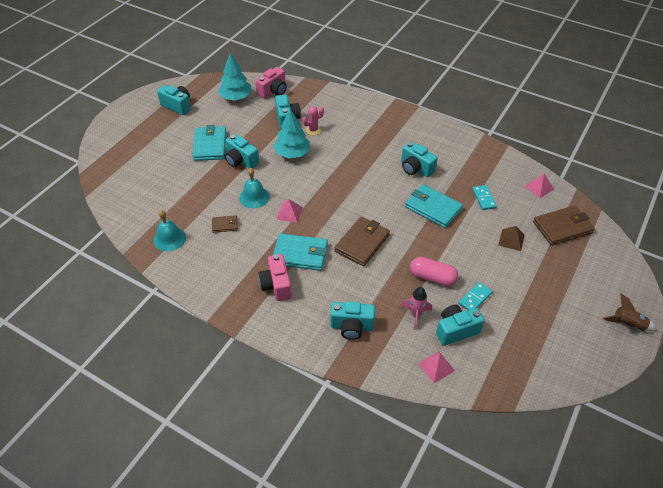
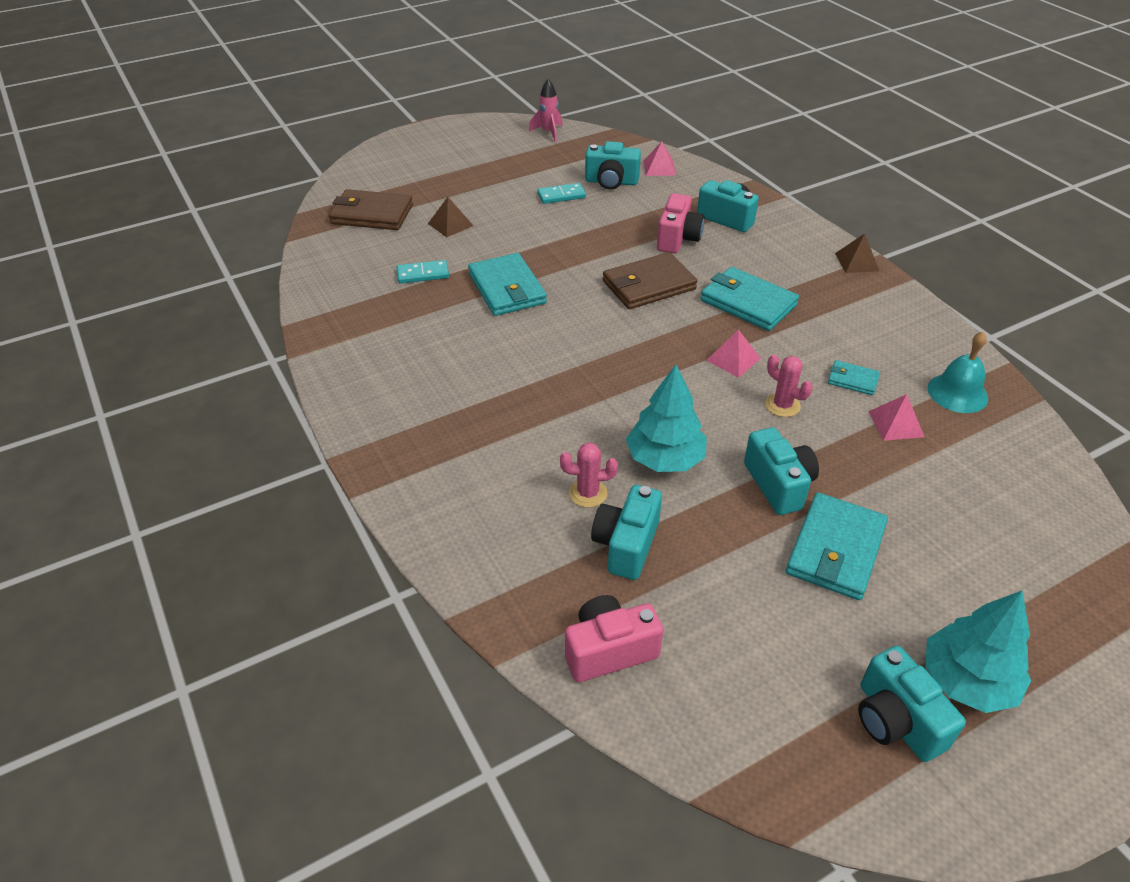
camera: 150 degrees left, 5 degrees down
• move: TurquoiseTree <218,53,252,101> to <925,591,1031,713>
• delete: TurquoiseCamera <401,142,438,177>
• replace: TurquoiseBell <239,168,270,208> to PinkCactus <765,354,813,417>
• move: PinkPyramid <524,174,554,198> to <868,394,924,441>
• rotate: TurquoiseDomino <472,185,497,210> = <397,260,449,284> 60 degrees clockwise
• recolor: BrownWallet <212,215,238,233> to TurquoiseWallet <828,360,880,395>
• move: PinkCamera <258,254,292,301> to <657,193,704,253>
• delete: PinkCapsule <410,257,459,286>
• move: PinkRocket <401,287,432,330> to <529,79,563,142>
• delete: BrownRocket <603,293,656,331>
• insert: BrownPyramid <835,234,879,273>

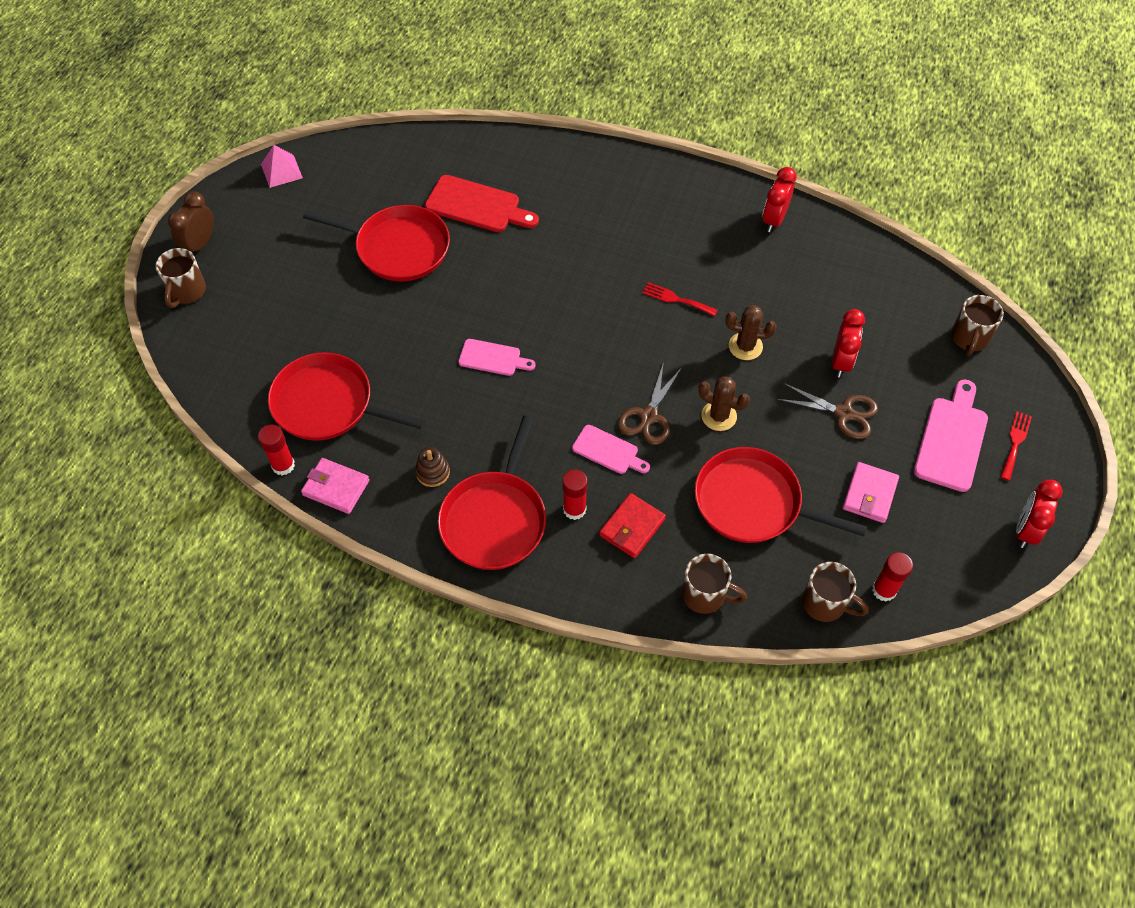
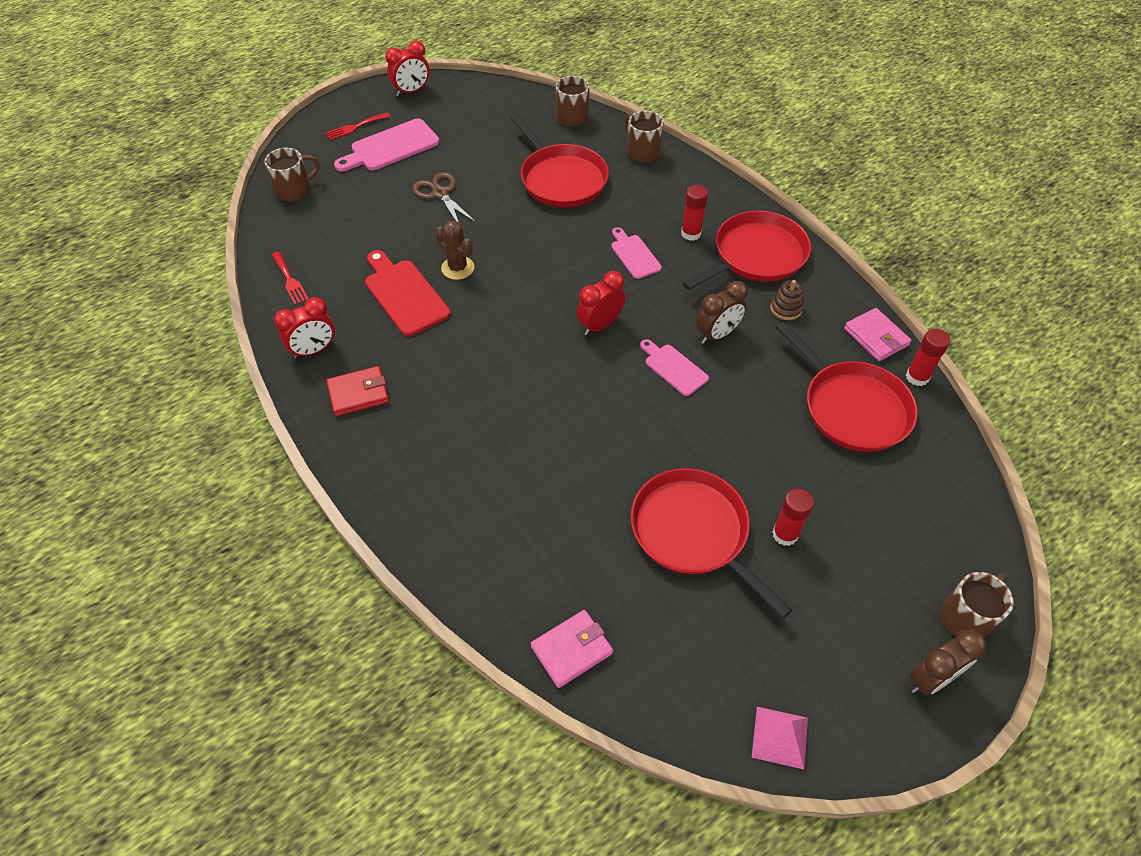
camera: 145 degrees left, 5 degrees down
• move: RedCuttingBoard <425,175,539,232> to <365,250,451,336>
• move: RedFork <642,282,717,316> to <272,252,309,305>
• move: RedClock <832,309,865,378> to <577,271,625,335>
• delete: BrownScissors <618,362,682,445>
• delete: BrownCactus <699,377,750,431>
• move: PinkWallet <843,462,899,523> to <531,610,613,688>
• move: RedWallet <599,493,666,558> to <326,366,389,416>
• move: RedGlueStick <872,552,913,602> to <772,488,814,546>
• insert: BrownClock <696,281,748,344>

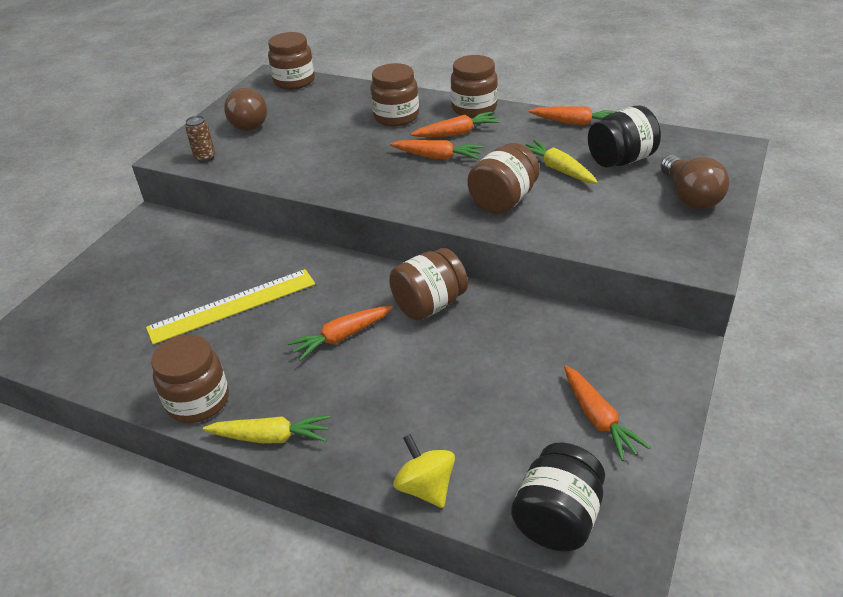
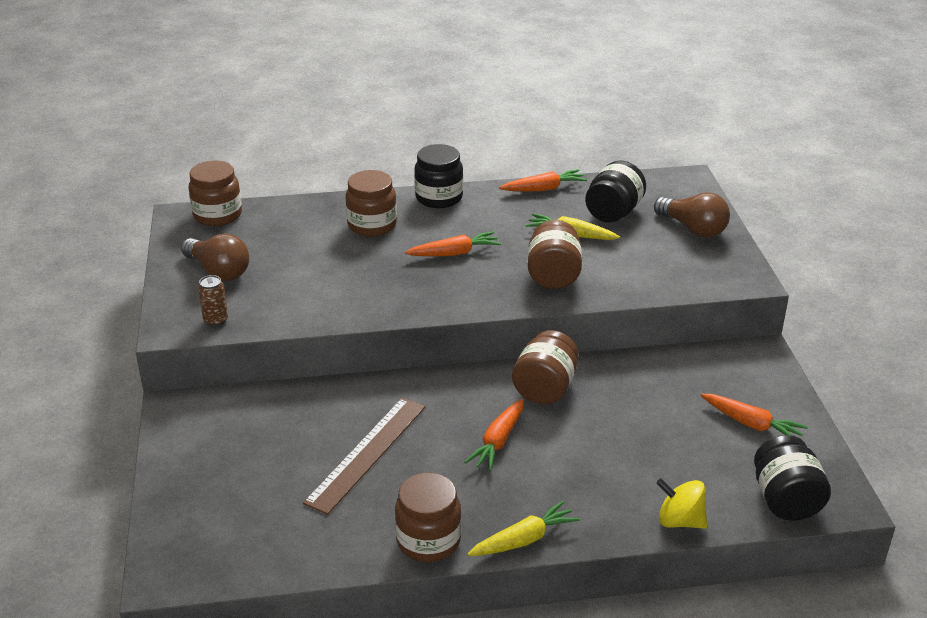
camera: 35 degrees left, 5 degrees down
• recolor: BrownJar <451,55,498,118> to BlackJar <414,144,463,208>
• delete: OrangeCarrot <411,111,500,137>
• recolor: YellowRuler <146,269,315,344> to BrownRuler <303,397,425,515>

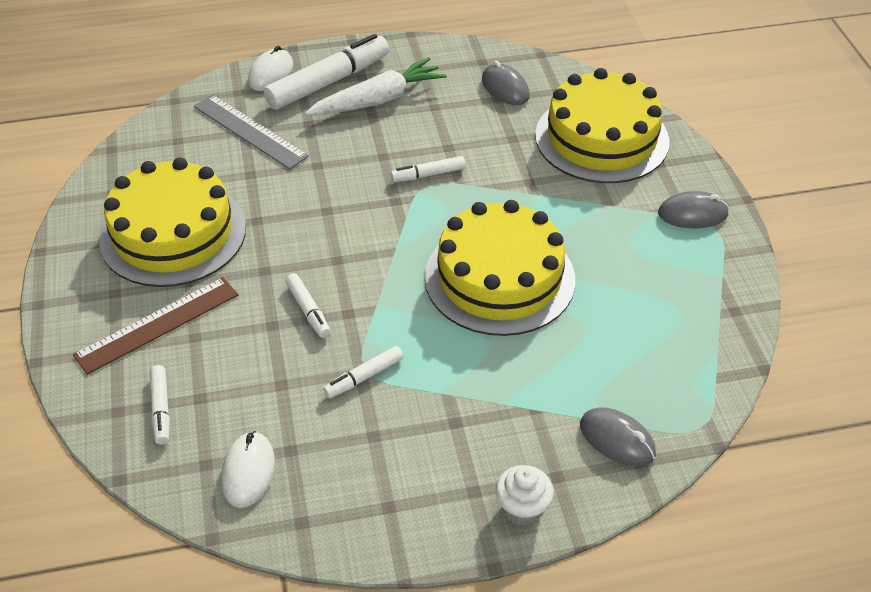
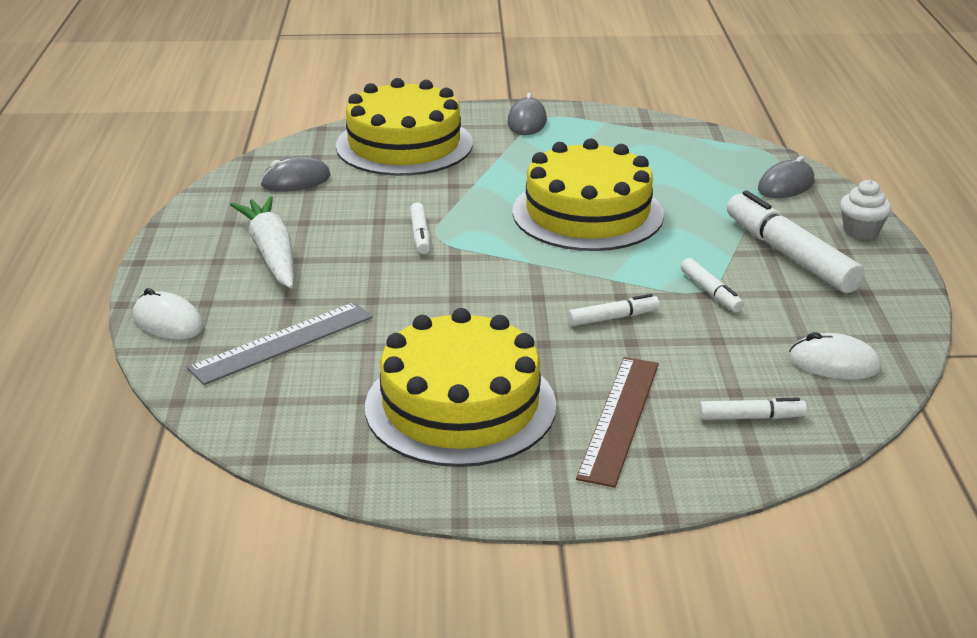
camera: 80 degrees left, 15 degrees down
• move: WhiteMarker <264,34,389,110> to <727,190,865,293>
• rotate: BrownRuler <73,277,239,375> = <576,357,659,488> 45 degrees clockwise

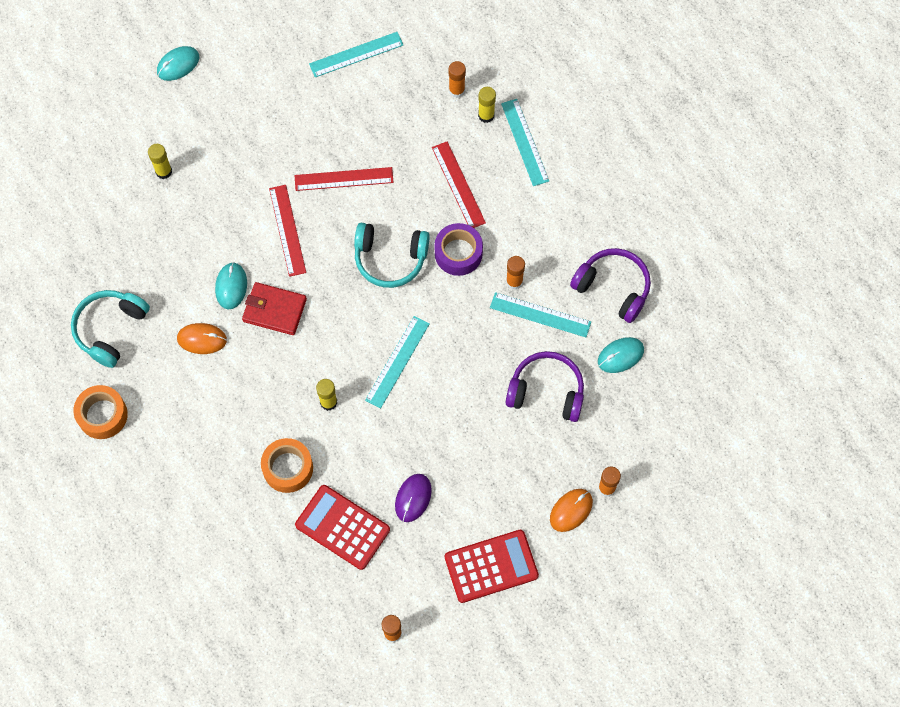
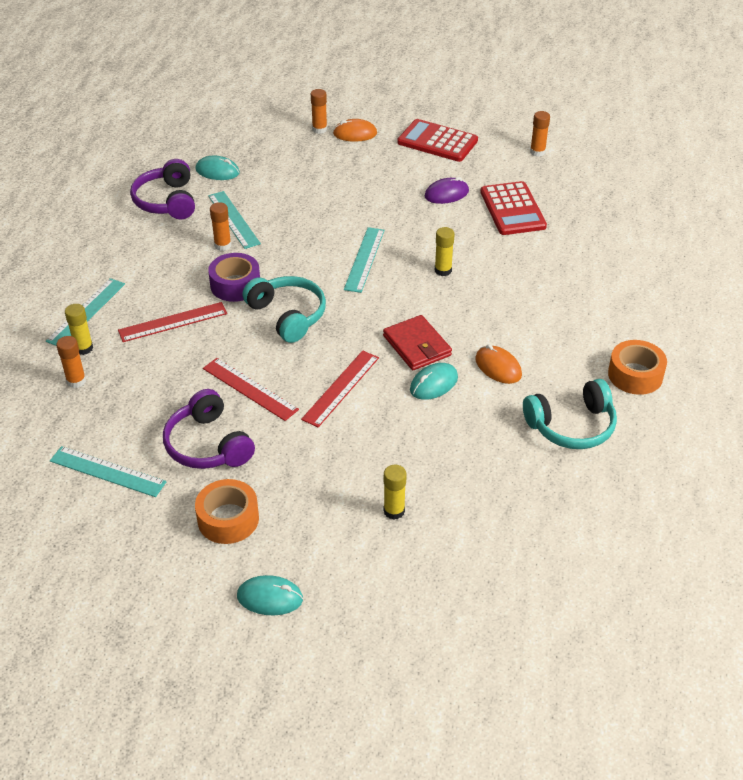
camera: 135 degrees left, 25 degrees down
• rotate: RedRuler <432,141,486,228> = <118,302,227,342> 45 degrees clockwise
• rotate: TurquoiseRuler <365,316,430,409> = <344,227,385,293> 60 degrees counterclockwise
• move: PurpleHeadphones <505,351,584,422> to <163,389,255,469>
• move: OrangeTape <261,438,313,493> to <195,479,259,544>

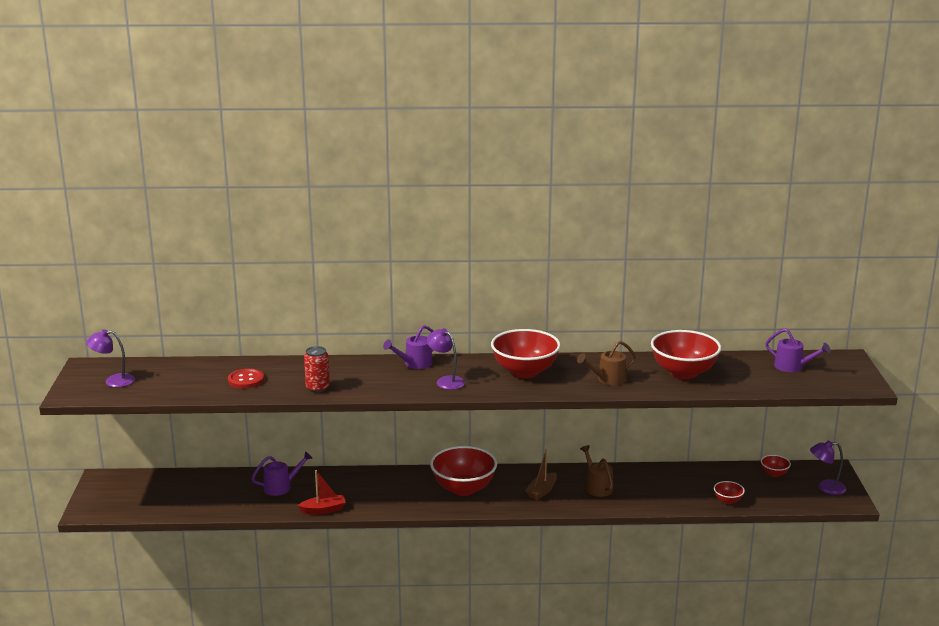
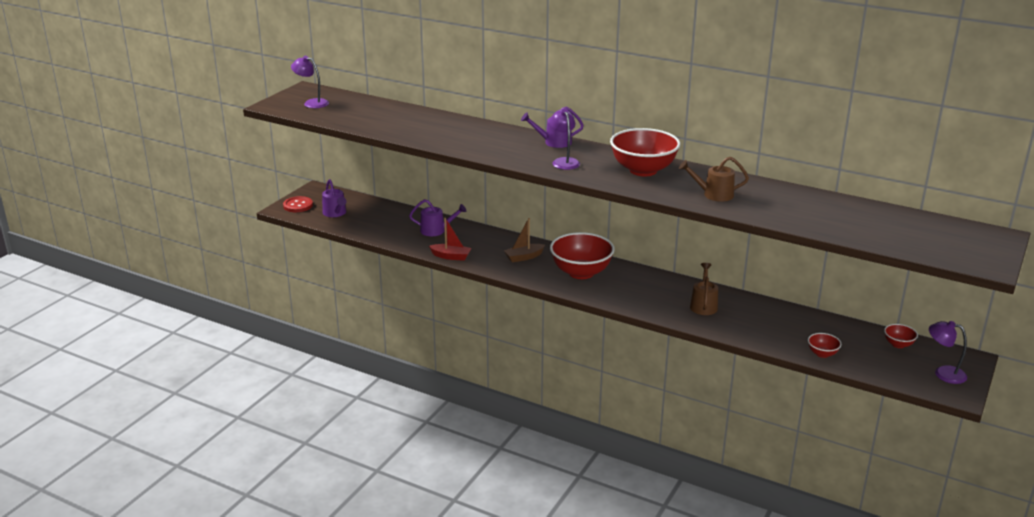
camera: 30 degrees right, 5 degrees up
• move: PurpleWateringCan <765,328,831,372> to <322,179,347,217>
• delete: RedBowl <651,330,721,379>
• delete: RedCan <304,346,330,393>
• move: RedButton <228,368,264,389> to <283,196,313,212>
• move: BrownBoat <525,449,557,500> to <504,218,545,262>

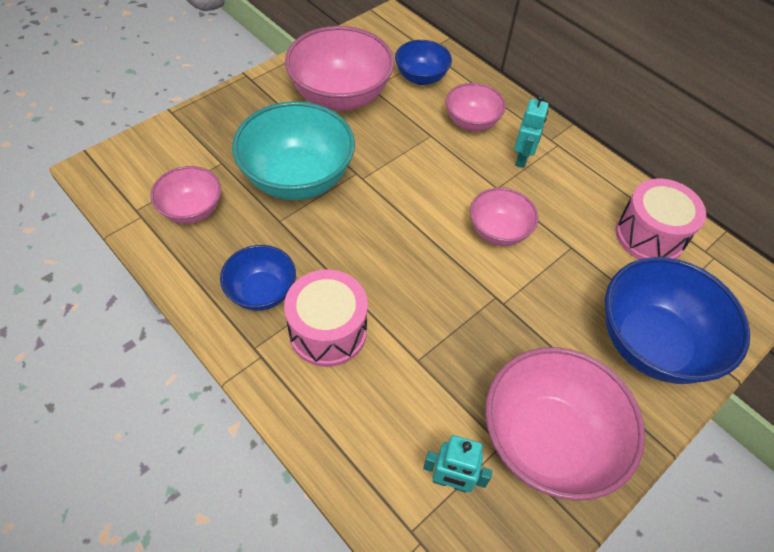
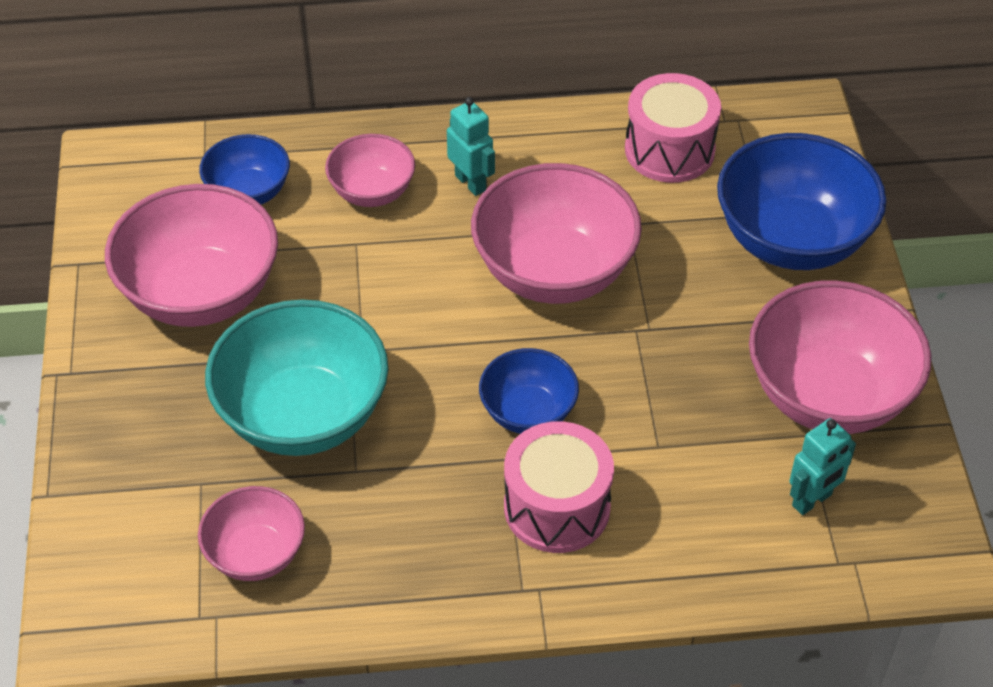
camera: 50 degrees left, 5 degrees down
• resize: PinkBowl <470,188,538,246> = <471,163,642,304> x1.80
• move: BlueBowl <220,245,296,311> to <479,348,579,434>

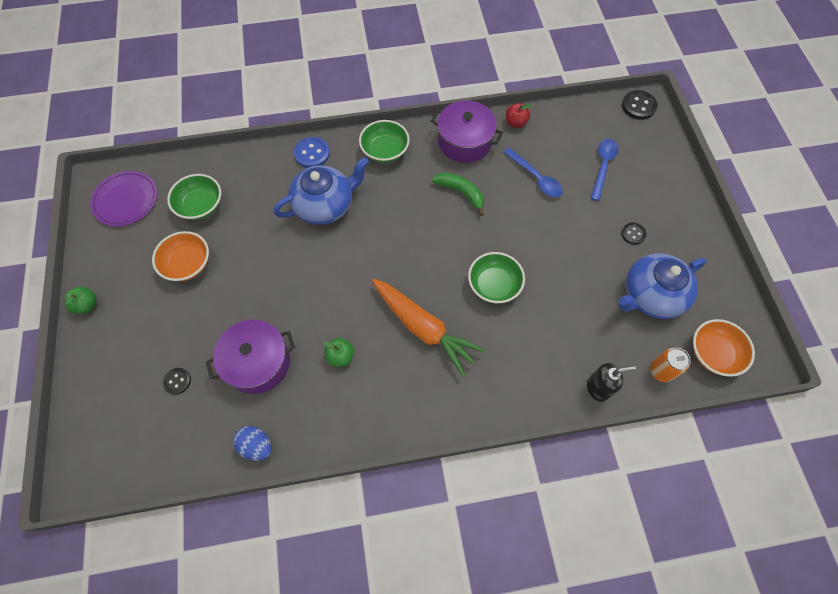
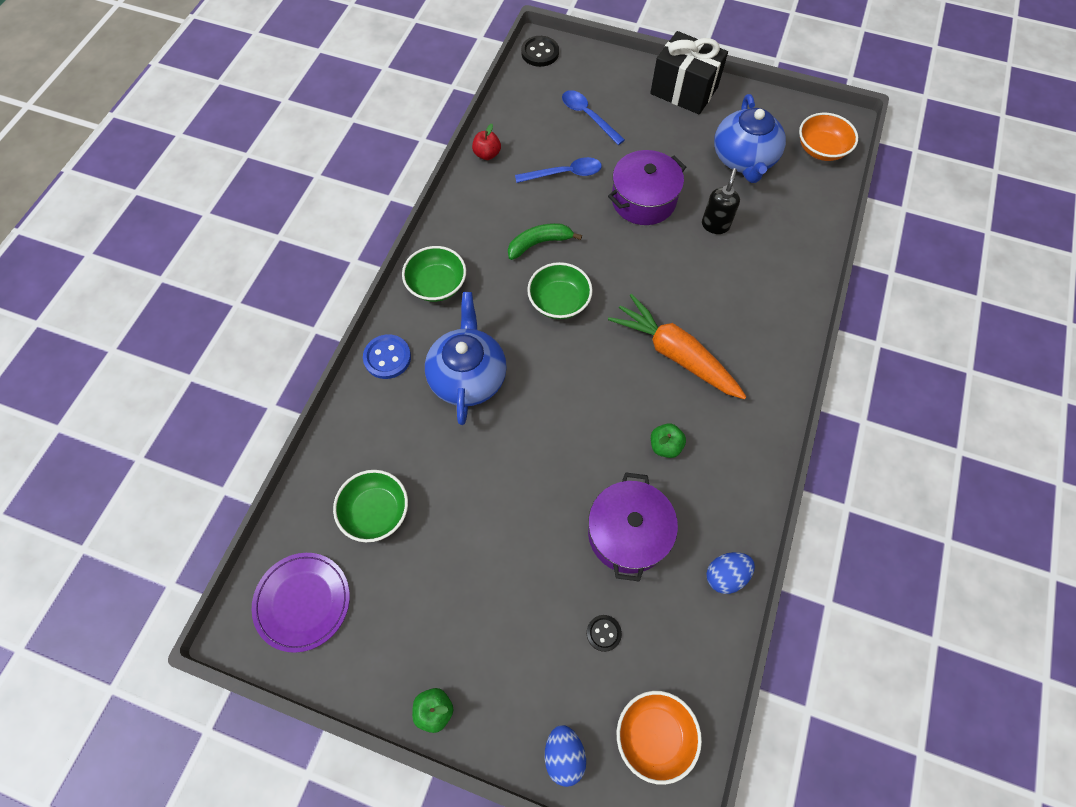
camera: 60 degrees left, 0 degrees up
• move: PurplePot <431,100,503,163> to <608,150,686,225>
• delete: BlackButton <621,223,646,245>
• move: OrangeBowl <152,231,209,281> to <617,691,702,785>
• move: GreenBowl <468,252,525,303> to <527,262,593,319>
• rotate: OrangeCarrot <372,279,486,376> = <608,294,747,399> 120 degrees counterclockwise
• delete: OrangeCan <650,348,691,382>
• move: BlackSoapDispenser <587,363,636,402> to <702,168,740,234>
• insert: BlackGift <650,31,728,115>
• insert: BlueEgg <545,725,586,787>

